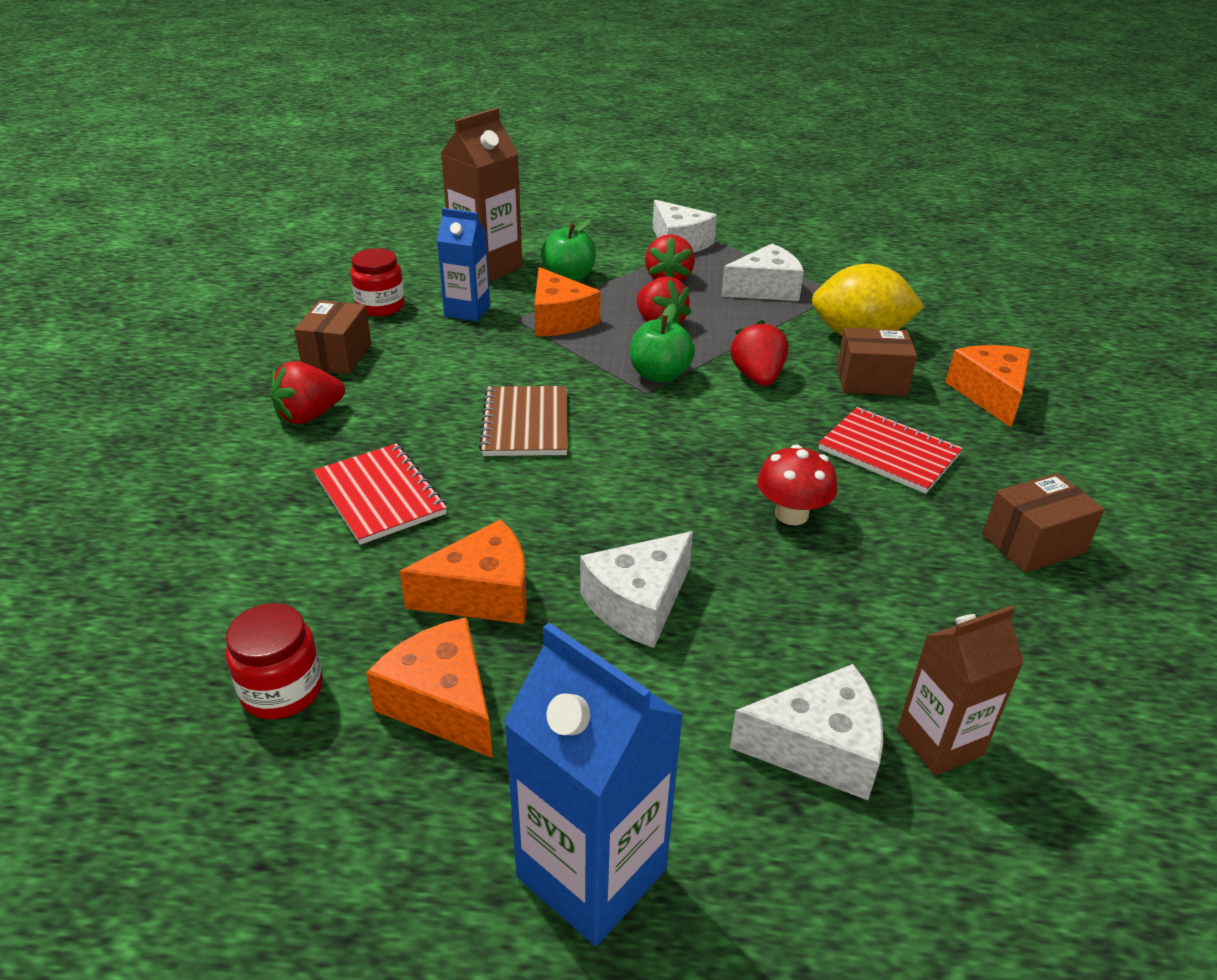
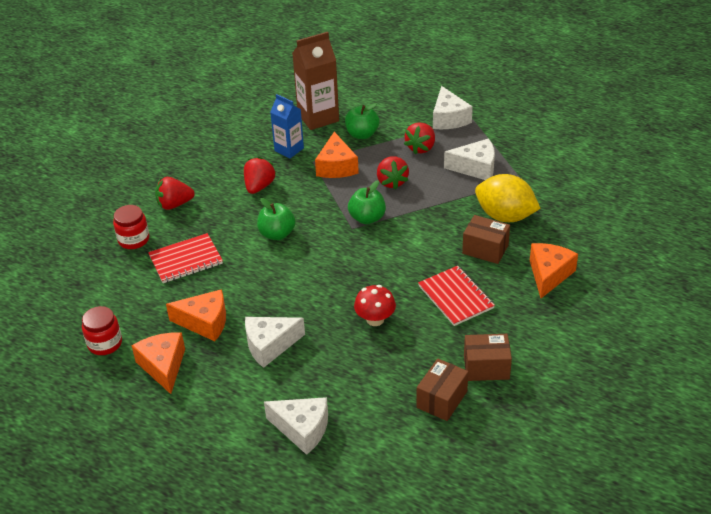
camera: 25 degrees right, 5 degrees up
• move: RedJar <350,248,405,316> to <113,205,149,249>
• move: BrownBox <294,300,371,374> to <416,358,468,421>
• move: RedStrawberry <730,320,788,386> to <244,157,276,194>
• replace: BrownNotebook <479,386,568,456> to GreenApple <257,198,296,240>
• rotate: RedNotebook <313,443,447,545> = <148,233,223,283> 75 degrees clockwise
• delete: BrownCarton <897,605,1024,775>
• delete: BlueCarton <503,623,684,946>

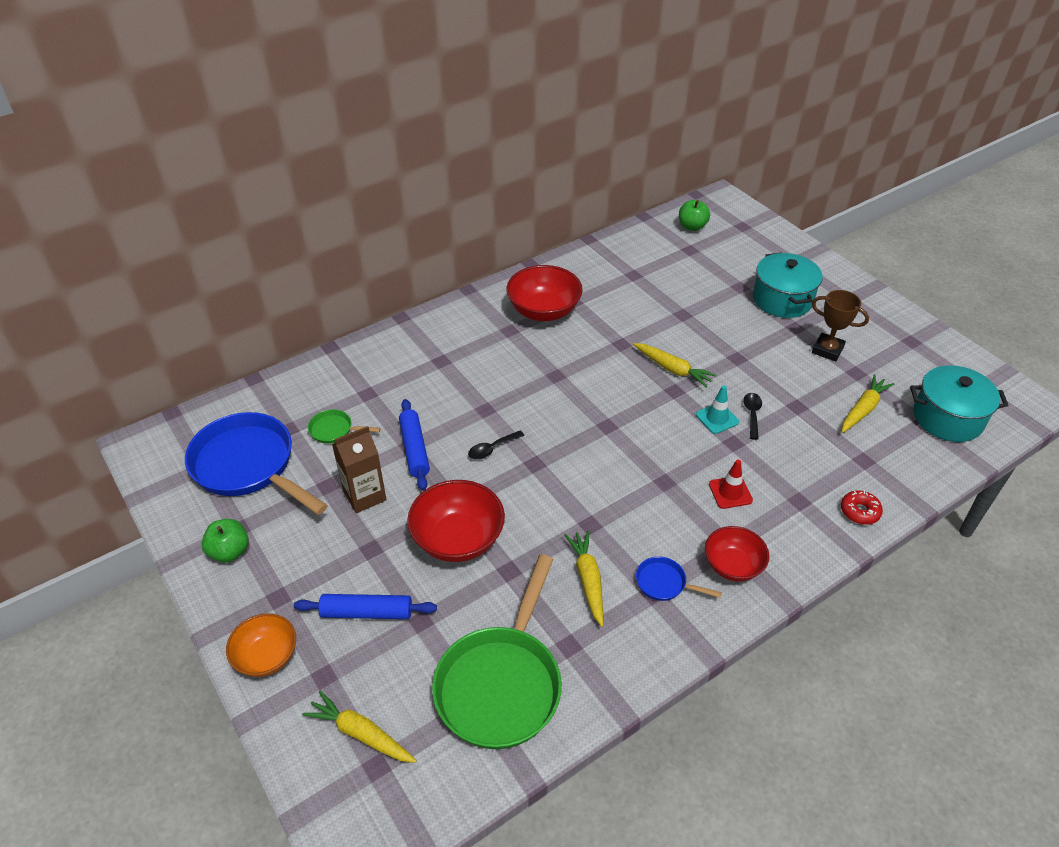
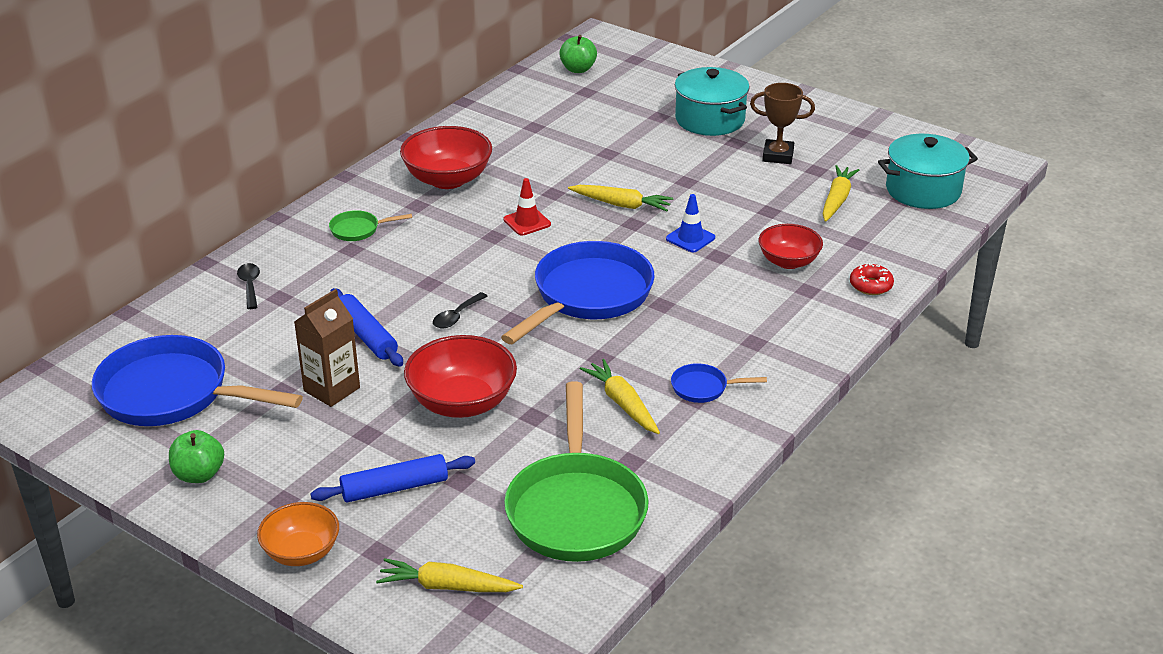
camera: 20 degrees left, 10 degrees down
• recolor: TurquoiseTrafficCone <696,385,739,434> to BlueTrafficCone <666,194,715,252>
• move: BlackSpoon <743,393,762,440> to <237,263,260,309>
• move: GreenPan <308,409,381,444> to <329,210,412,241>
• move: RedTrafficCone <709,460,753,509> to <503,178,551,236>
• move: RedBowl <705,526,769,581> to <759,224,823,269>
• insert: BluePan <501,241,655,344>

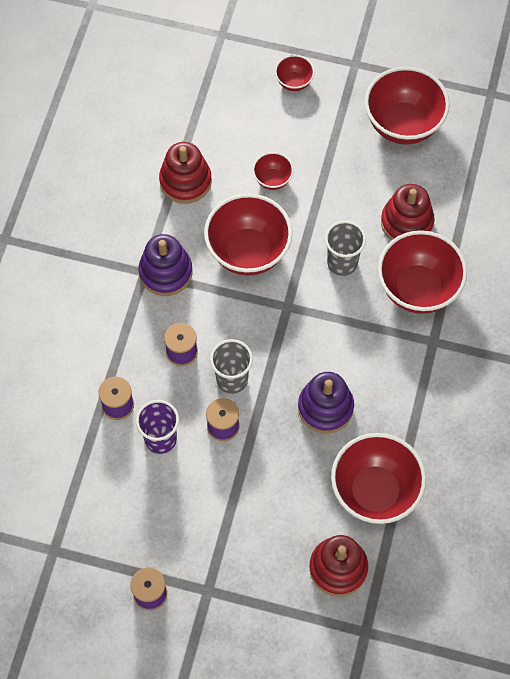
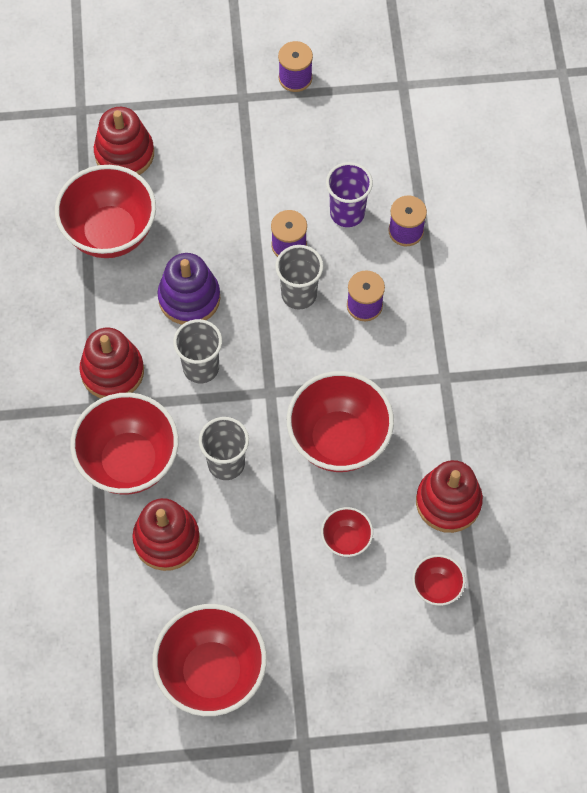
camera: 160 degrees right, 0 degrees up
• move: RedBowl <275,55,315,91> to <412,555,465,606>
• delete: PurpleStackingToy <138,234,192,296>
• insert: GreyCup <173,319,222,383>
• insert: RedStackingToy <79,328,144,398>

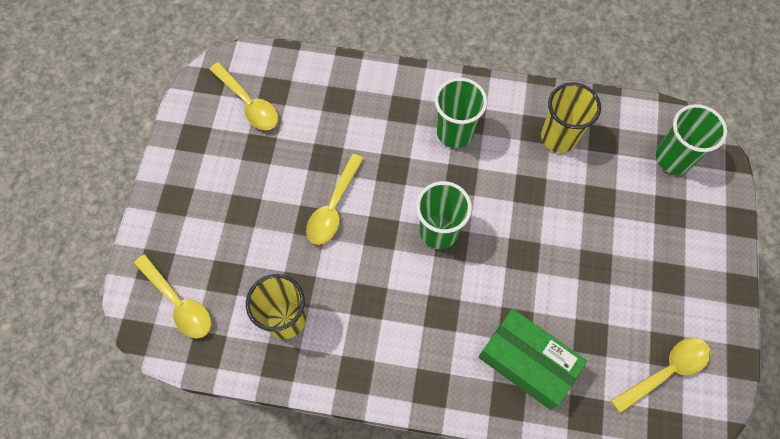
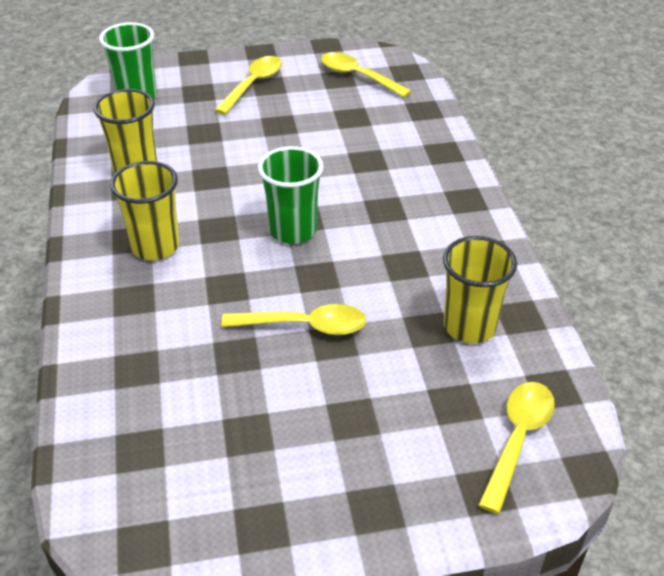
camera: 110 degrees left, 25 degrees down
• move: YellowSpoon <209,62,278,130> to <214,56,282,115>
• recolor: GreenCup <435,78,487,148> to YellowCup <110,161,180,260>
• delete: GreenBox <479,309,587,409>

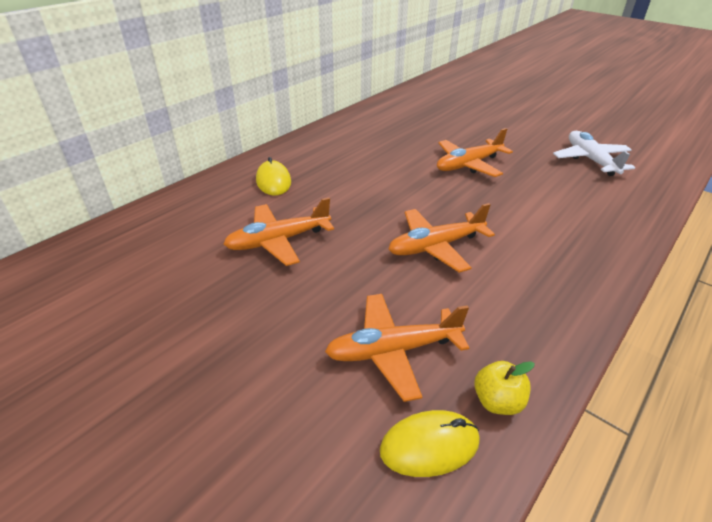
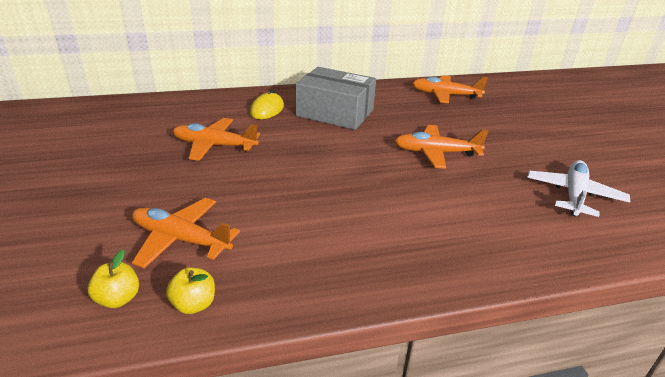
camera: 35 degrees right, 5 degrees down
• move: OrangePlane <388,203,495,273> to <412,75,488,103>
• replace: YellowMouse <380,410,480,477> to YellowApple <88,249,139,308>
• insert: GreyBox <295,67,376,130>

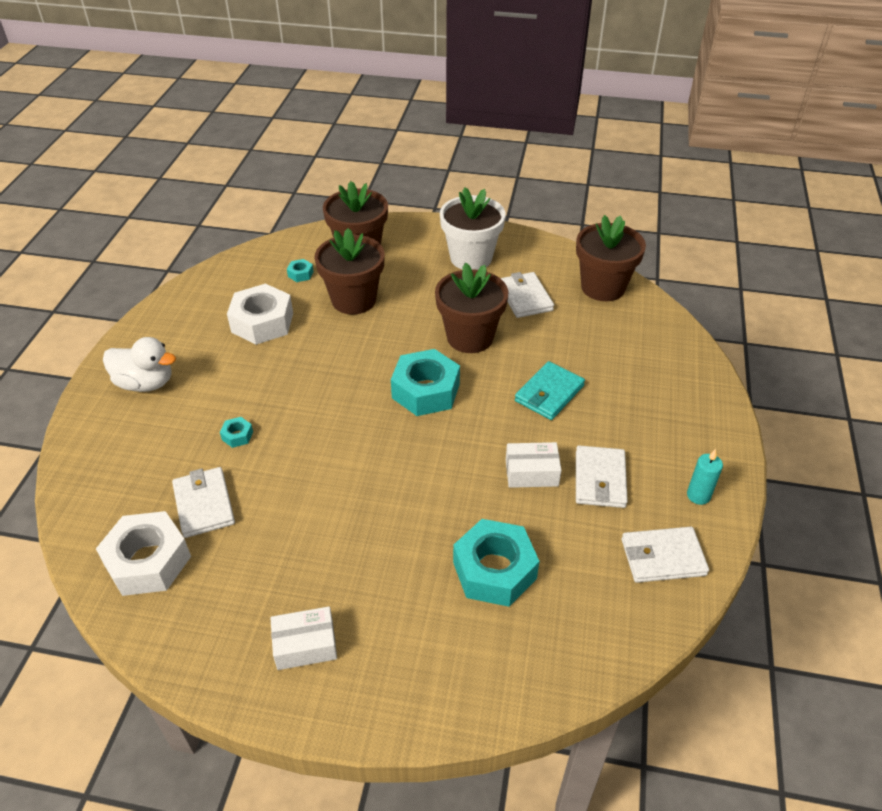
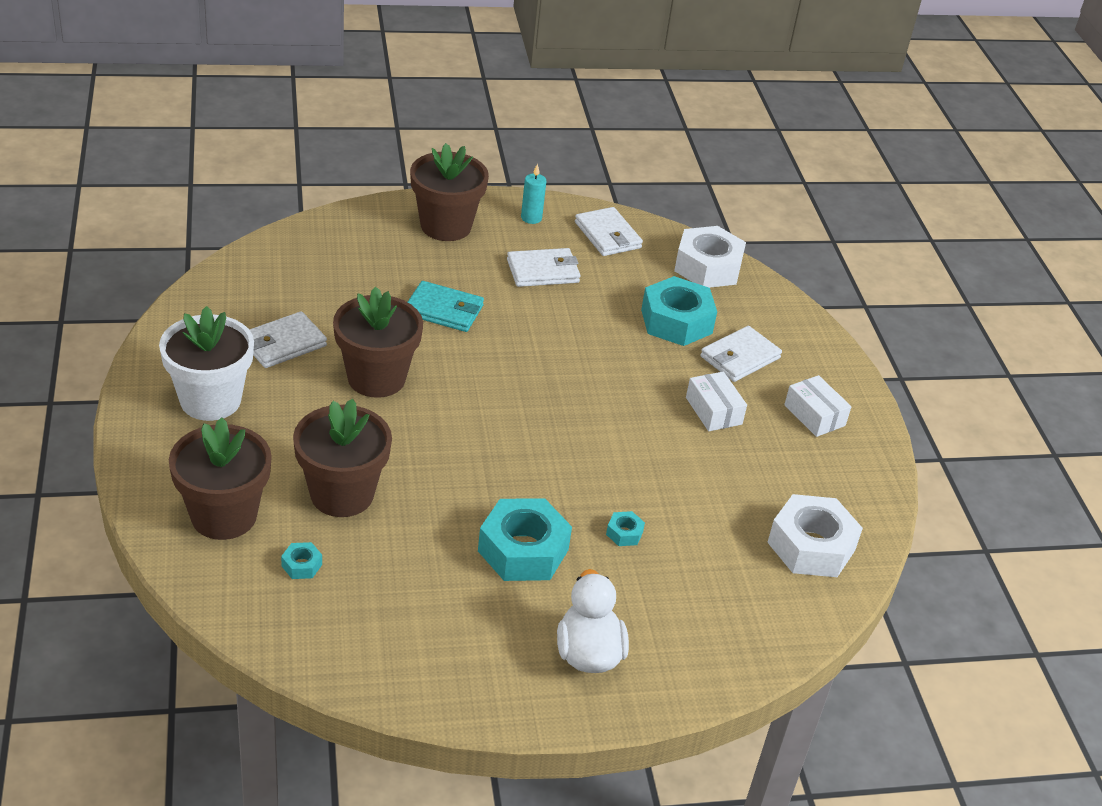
camera: 115 degrees left, 5 degrees down
• move: BrownFlowerPot <576,215,646,301> to <410,143,489,241>
• move: WhiteNut <227,284,293,345> to <674,226,746,288>
• move: TurquoiseNut <391,349,460,416> to <478,498,572,581>
• move: WhiteBox <506,442,562,488> to <686,372,747,431>
• move: WhiteWallet <172,467,235,538> to <700,326,782,382>

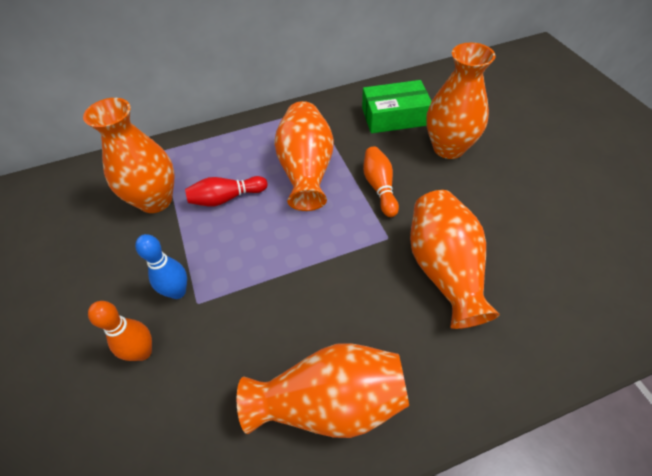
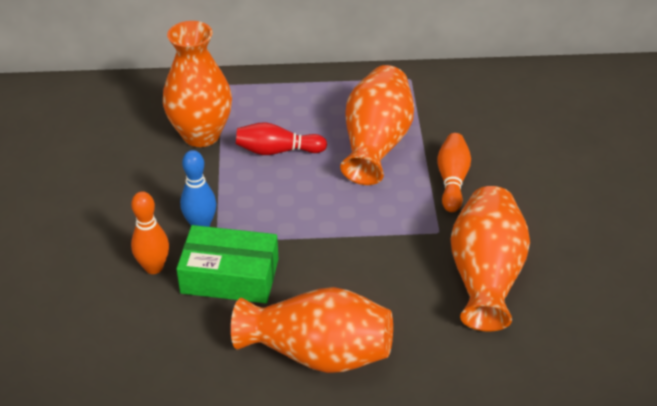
camera: 15 degrees right, 10 degrees down
• delete: OrangeVase <426,42,496,159>
• move: GreenBox <362,80,432,133> to <176,225,278,303>

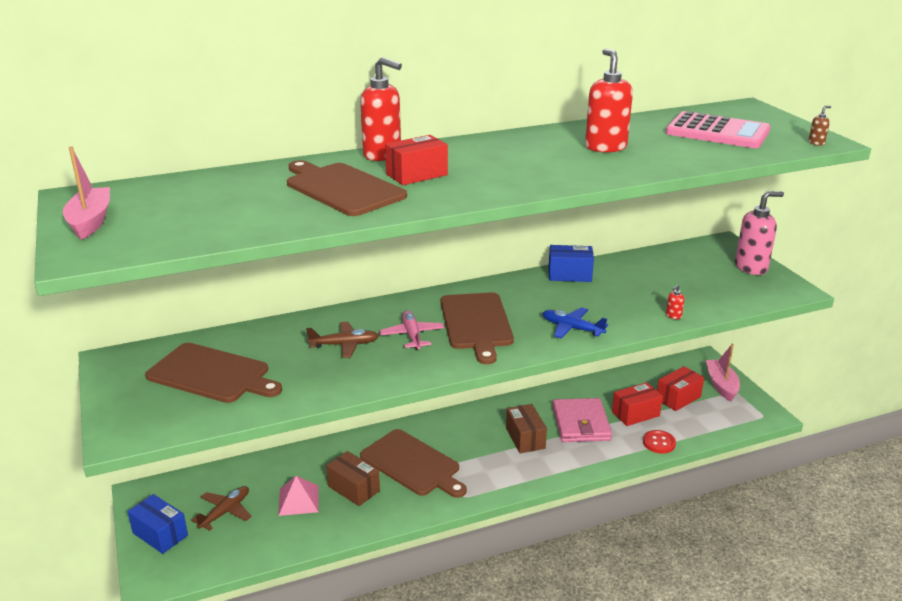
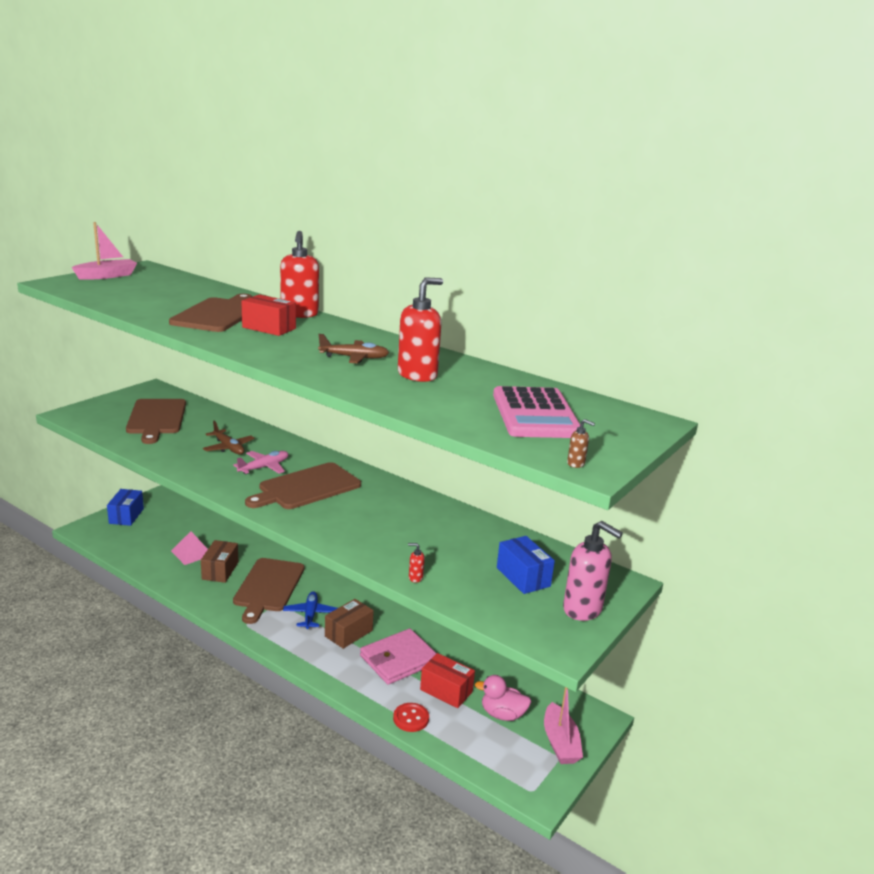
camera: 55 degrees right, 5 degrees down
• move: BlueBox <549,245,594,282> to <497,536,555,594>
• move: BluePlane <542,307,608,339> to <283,591,338,629>
• rotate: PinkBoat <706,344,740,401> = <544,687,583,764> 120 degrees clockwise
• replace: RedBox <657,366,704,411> to PinkDuck <475,675,531,721>
• move: BrownPlane <191,486,252,531> to <318,334,389,363>

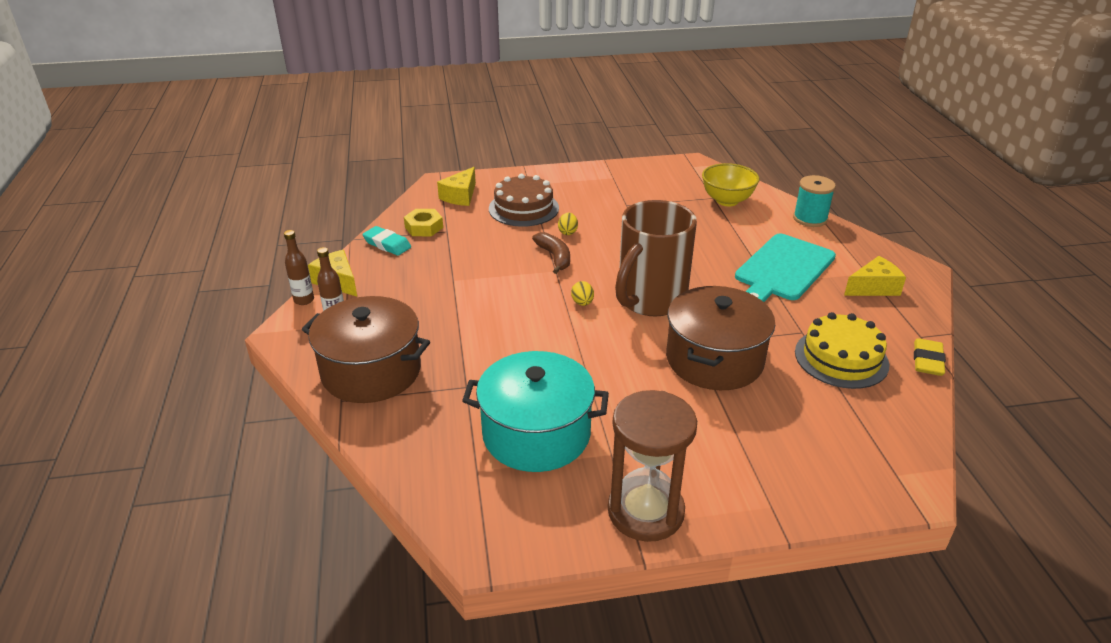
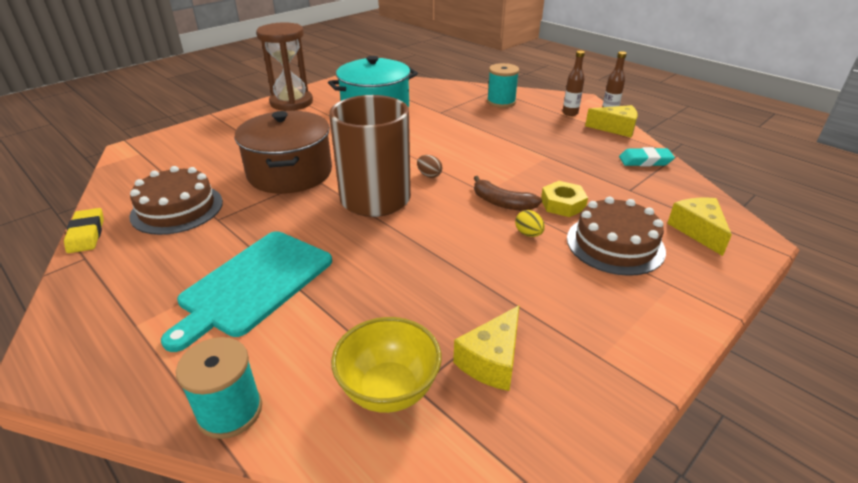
camera: 145 degrees right, 0 degrees up
• move: YellowNut <404,209,443,236> to <541,181,588,217>
• rotate: TurquoiseCuttingBoard <735,234,836,302> = <161,231,332,352> 150 degrees counterclockwise
• move: YellowCheese <844,256,906,296> to <453,305,519,391>
• recolor: YellowEgg <571,281,594,306> to BrownEgg <417,155,442,178>
• replace: BrownPot <302,296,430,403> to TurquoiseSpool <487,63,519,108>
• recolor: YellowCake <795,312,890,389> to BrownCake <129,166,223,235>

